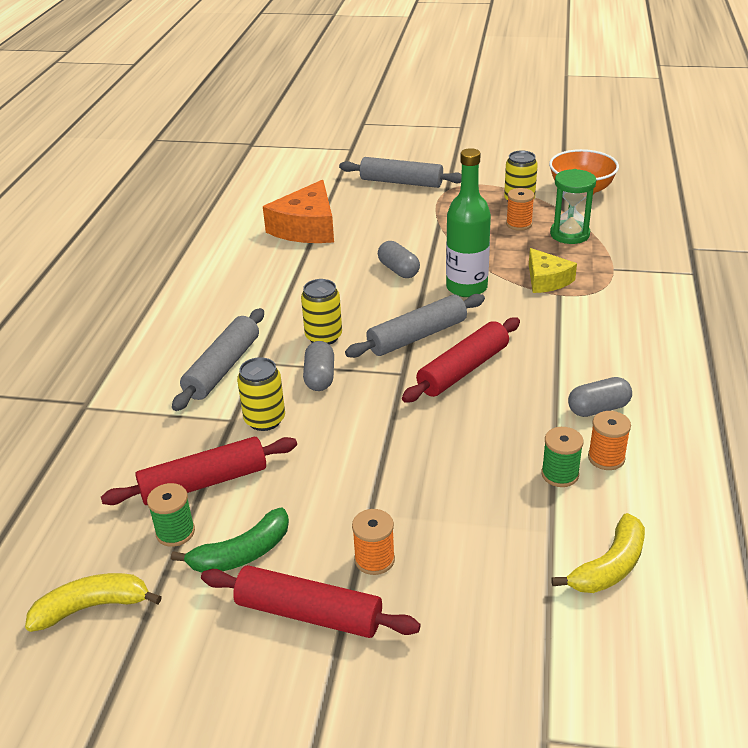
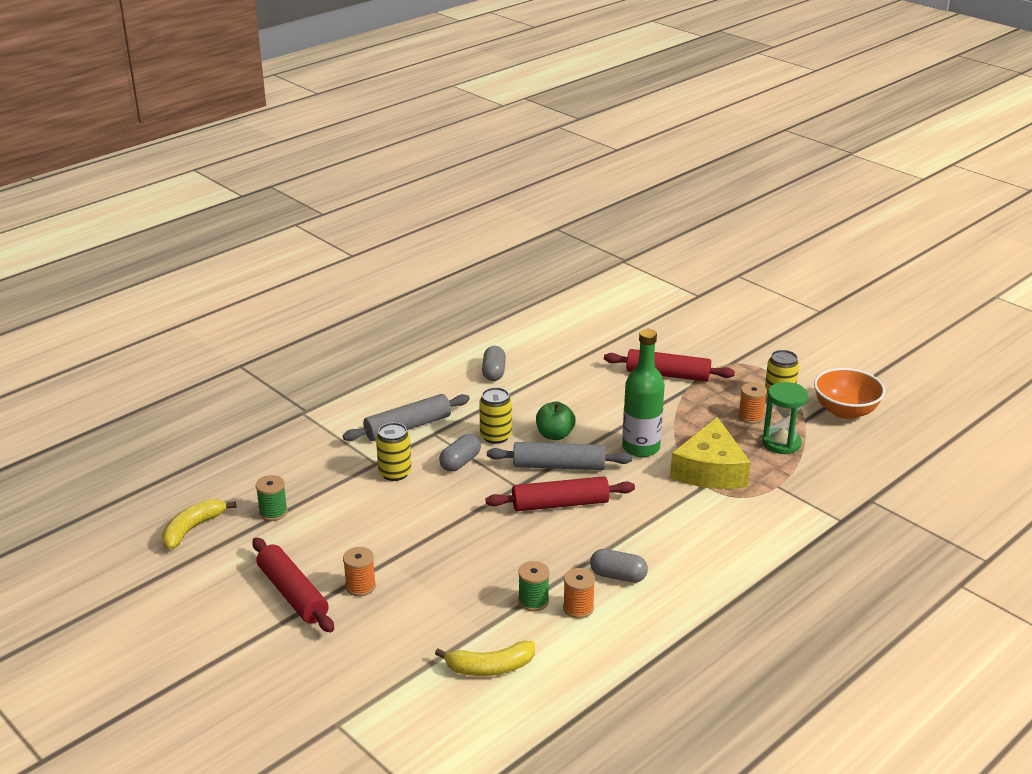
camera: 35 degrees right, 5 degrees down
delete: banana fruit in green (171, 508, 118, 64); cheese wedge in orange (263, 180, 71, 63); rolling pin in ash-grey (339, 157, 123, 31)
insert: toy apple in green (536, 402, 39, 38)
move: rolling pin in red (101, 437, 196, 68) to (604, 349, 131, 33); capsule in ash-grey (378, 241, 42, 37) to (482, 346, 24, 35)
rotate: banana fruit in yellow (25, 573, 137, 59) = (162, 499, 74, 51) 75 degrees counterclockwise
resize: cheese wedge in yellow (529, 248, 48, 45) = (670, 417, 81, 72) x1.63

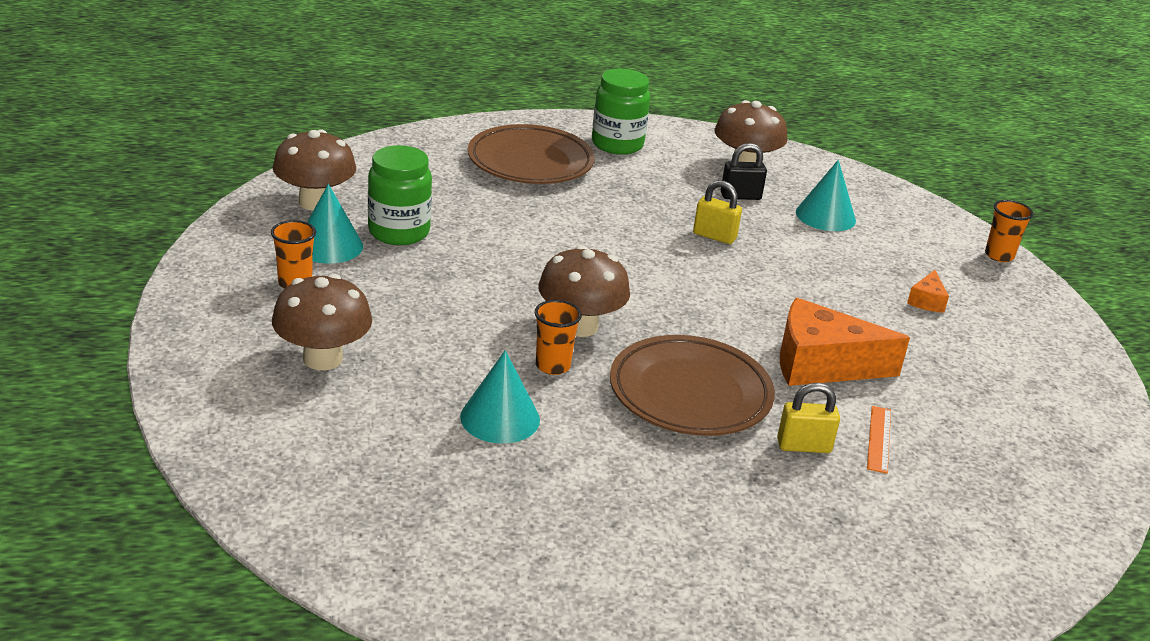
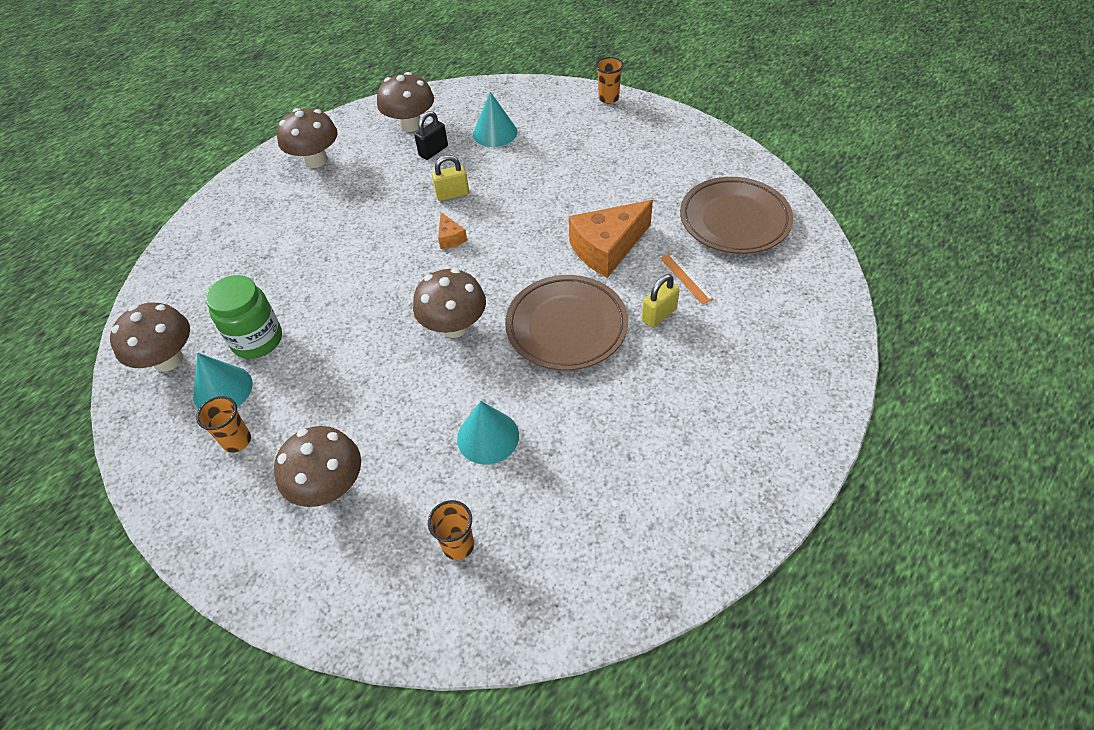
camera: 35 degrees left, 20 degrees up
move: plate in dark brown (468, 124, 127, 60) to (680, 177, 113, 77); beaker in orange (535, 300, 47, 75) to (428, 500, 46, 60); cheese wedge in orange (907, 270, 42, 43) to (438, 212, 29, 37)
replace: jar in green (592, 69, 58, 86) to fungus in dark brown (277, 108, 61, 60)

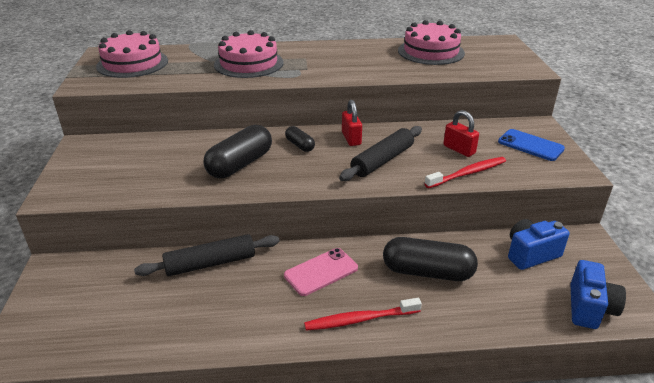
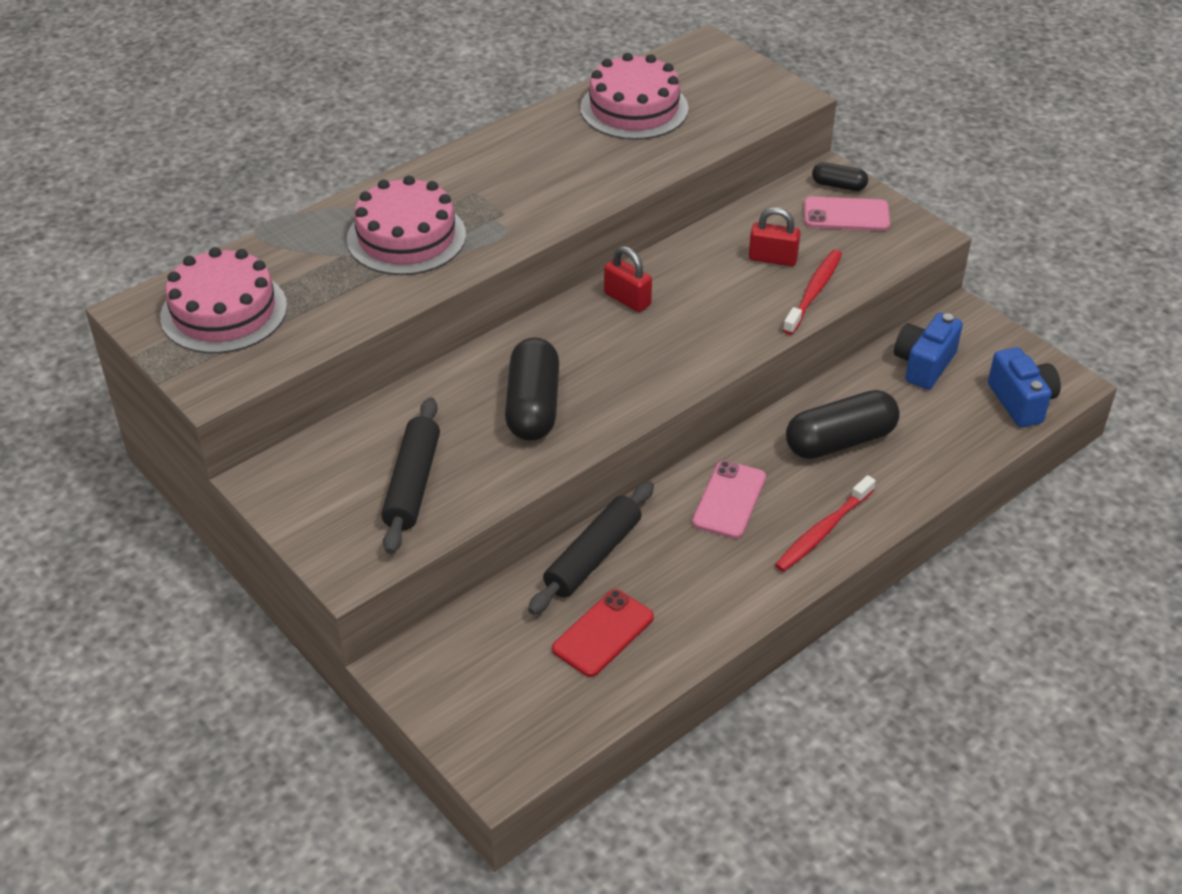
camera: 35 degrees left, 10 degrees up
insert: phone in red (552, 589, 102, 88)
move: capsule in jet-black (285, 126, 30, 26) to (812, 162, 56, 29); rolling pin in jet-black (339, 126, 83, 55) to (381, 397, 59, 157)
recolor: phone in cobalt (498, 129, 67, 32) to phone in rosy (804, 197, 86, 34)

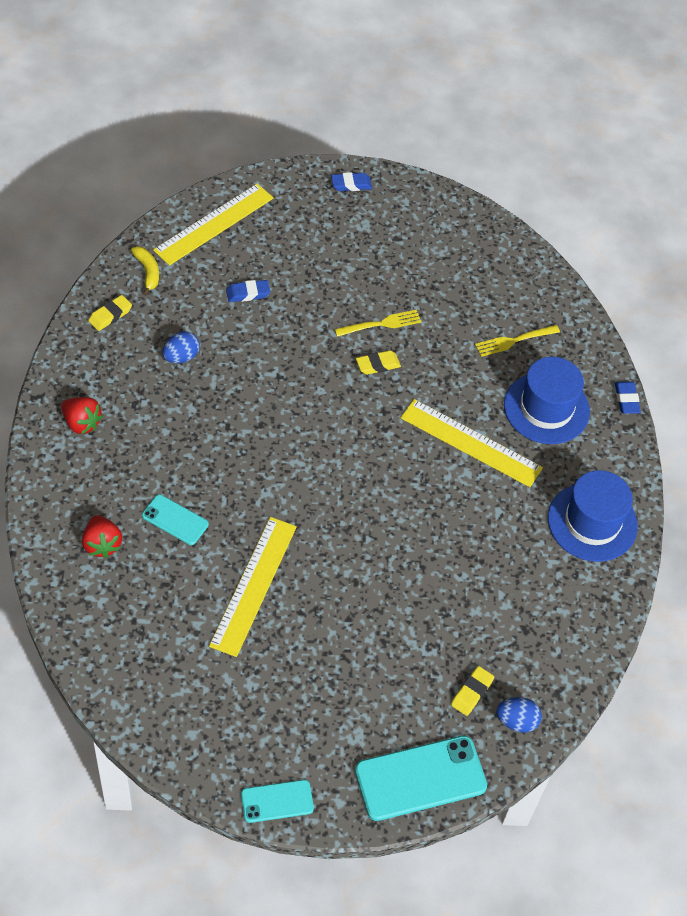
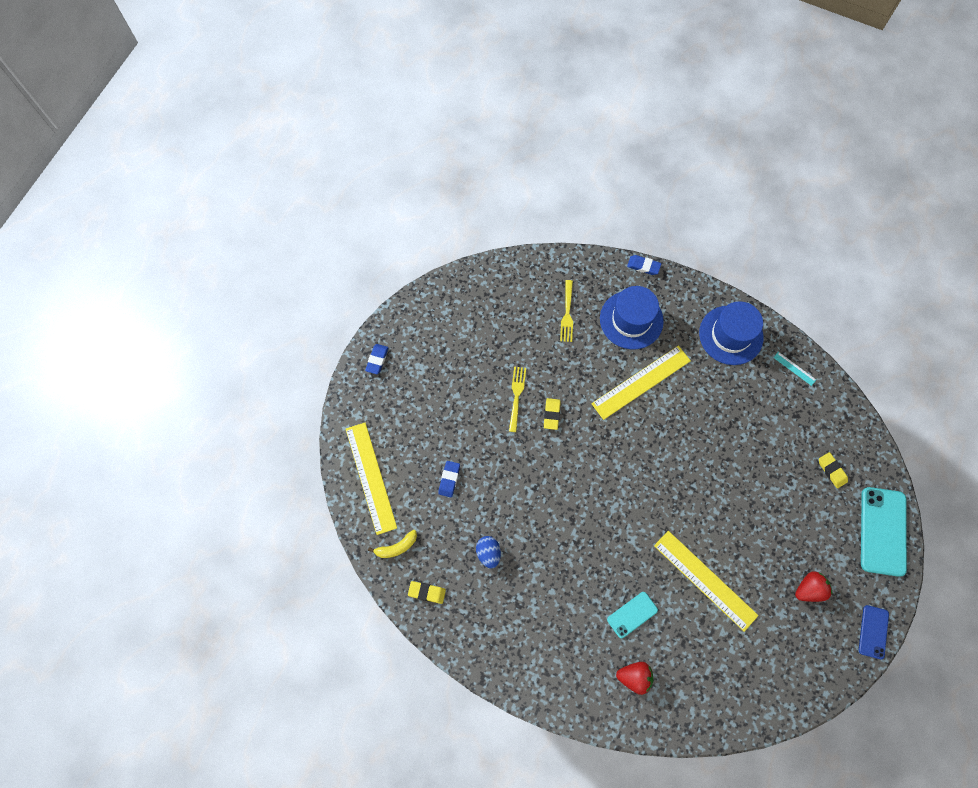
camera: 60 degrees left, 15 degrees up
delete: toy egg in cobalt (496, 697, 46, 36)
insert: ruler in aqua (773, 352, 43, 34)
move: toy strawberry in red (61, 397, 42, 37) to (795, 571, 38, 31)
recolor: phone in aqua (241, 780, 73, 43) to phone in cobalt (859, 605, 30, 54)
rotate: eraser in yellow (88, 295, 44, 36) = (408, 581, 38, 23) 60 degrees counterclockwise; banana fruit in yellow (131, 246, 28, 49) = (368, 530, 49, 28) 150 degrees clockwise

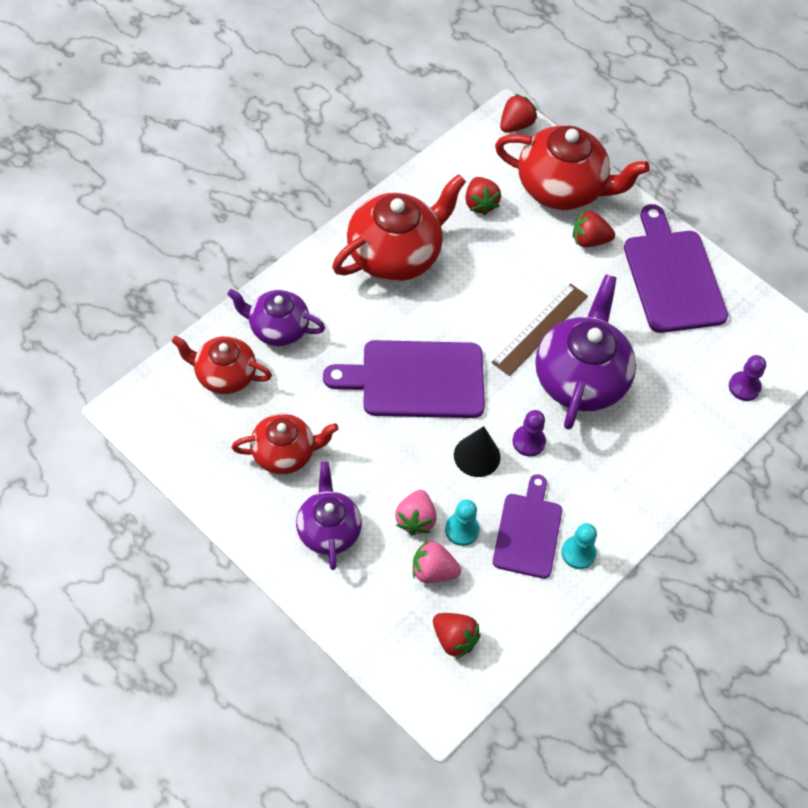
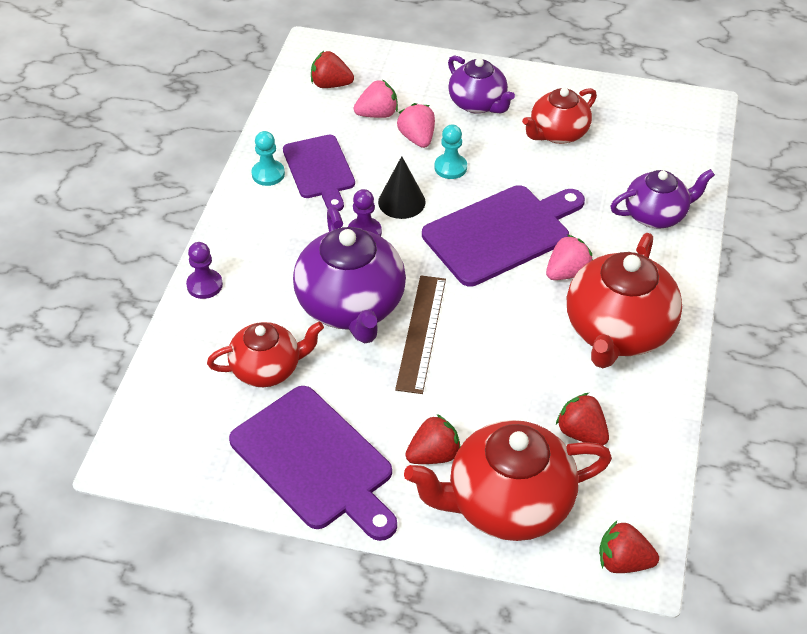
camera: 155 degrees right, 10 degrees down
insert: toy strawberry in rosy (546, 234, 47, 46)
move: china teapot in red (171, 336, 101, 58) to (207, 322, 117, 65); chess pawn in aqua (445, 499, 35, 47) to (435, 124, 32, 55); chess pawn in violet (729, 355, 37, 46) to (186, 242, 37, 57)
rotate: toy strawberry in red (500, 94, 37, 39) = (599, 521, 60, 52) 90 degrees clockwise

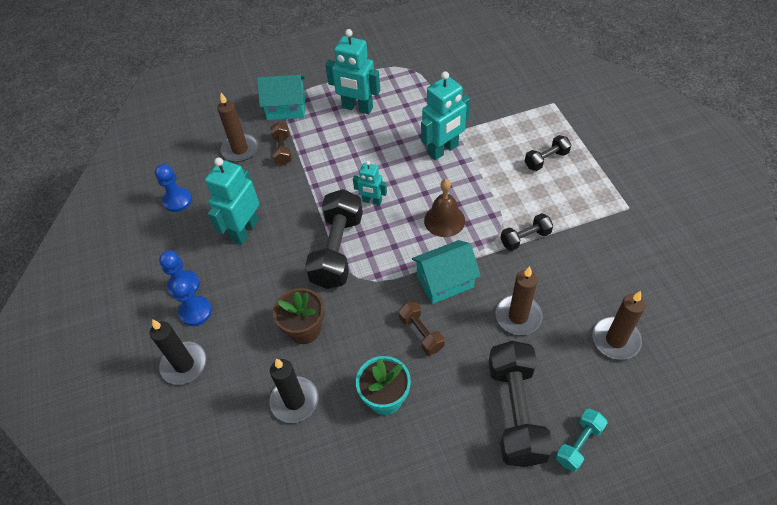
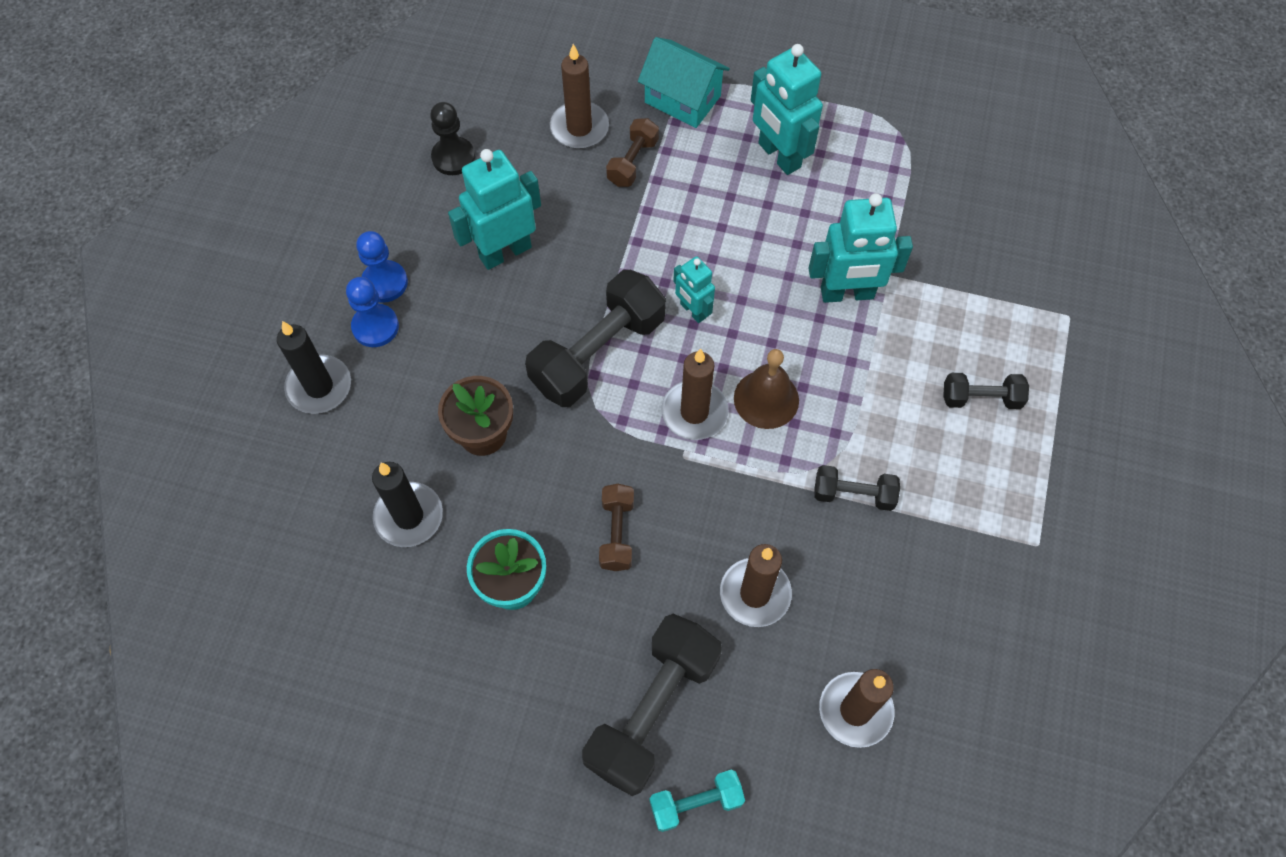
camera: 30 degrees right, 10 degrees up
delete: house in aqua (412, 240, 69, 64)
insert: wax candle in dark brown (661, 349, 67, 91)
recolor: chess pawn in cobalt (155, 164, 37, 48) to chess pawn in jet-black (430, 102, 45, 73)

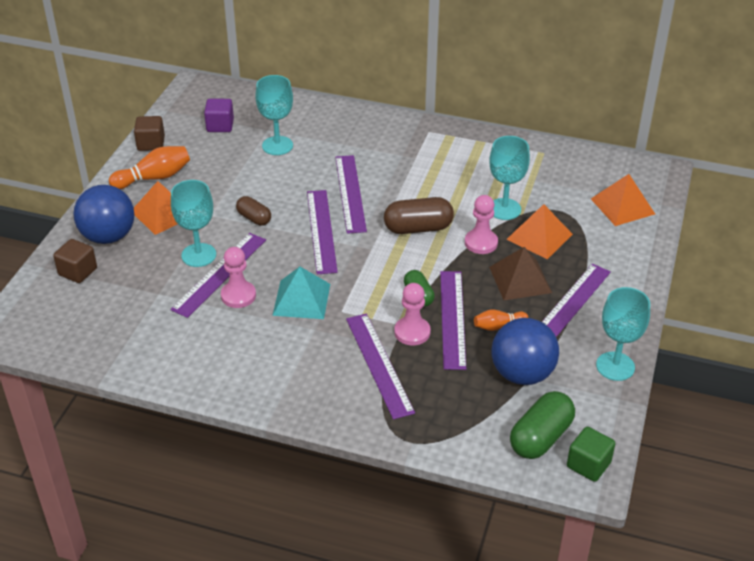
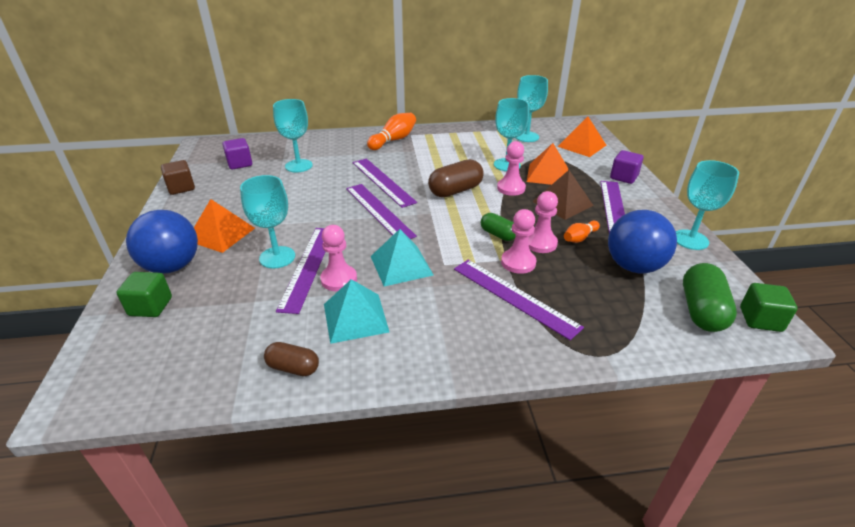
camera: 25 degrees left, 5 degrees down
insert: pyramid shape in aqua (324, 279, 65, 65); goblet in aqua (516, 75, 32, 67); solid cube in violet (610, 150, 34, 34)
move: bowling pin in orange (109, 146, 81, 43) to (367, 113, 49, 37); capsule in dark brown (236, 196, 35, 30) to (264, 342, 55, 34)
replace: ruler in violet (440, 271, 26, 99) to chess pawn in rosy (528, 191, 30, 62)
recolor: solid cube in dark brown (53, 239, 44, 44) to solid cube in green (117, 272, 55, 45)

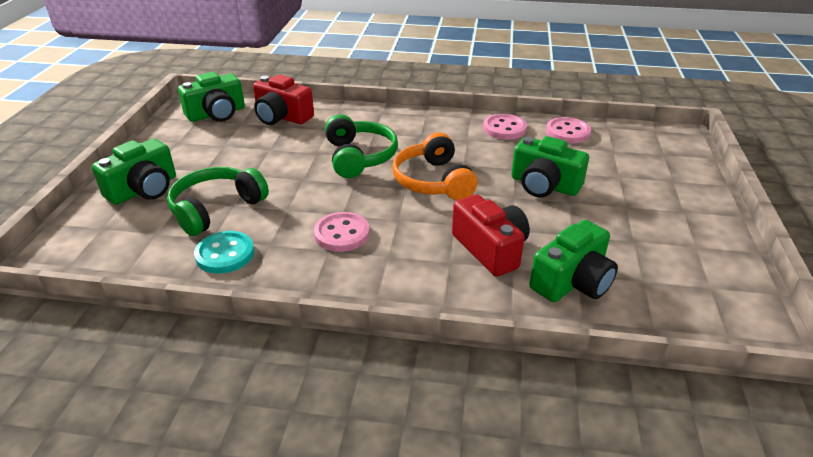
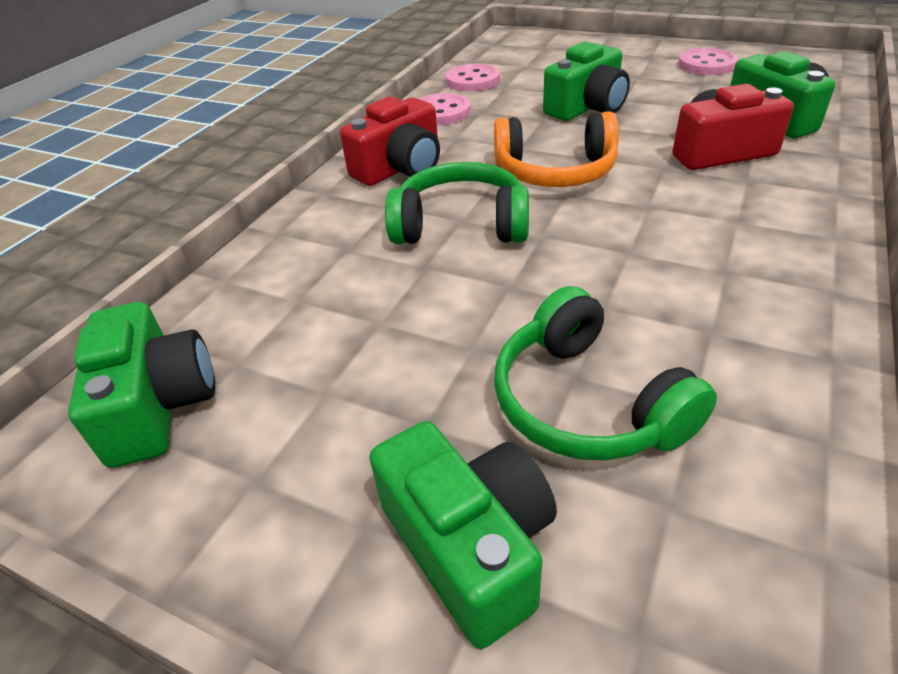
camera: 70 degrees left, 5 degrees up
delete: sewing button in aqua (194, 231, 60, 43)
move: camera in red (253, 75, 61, 50) to (340, 96, 100, 90); sewing button in rosy (314, 212, 56, 40) to (678, 48, 60, 27)

